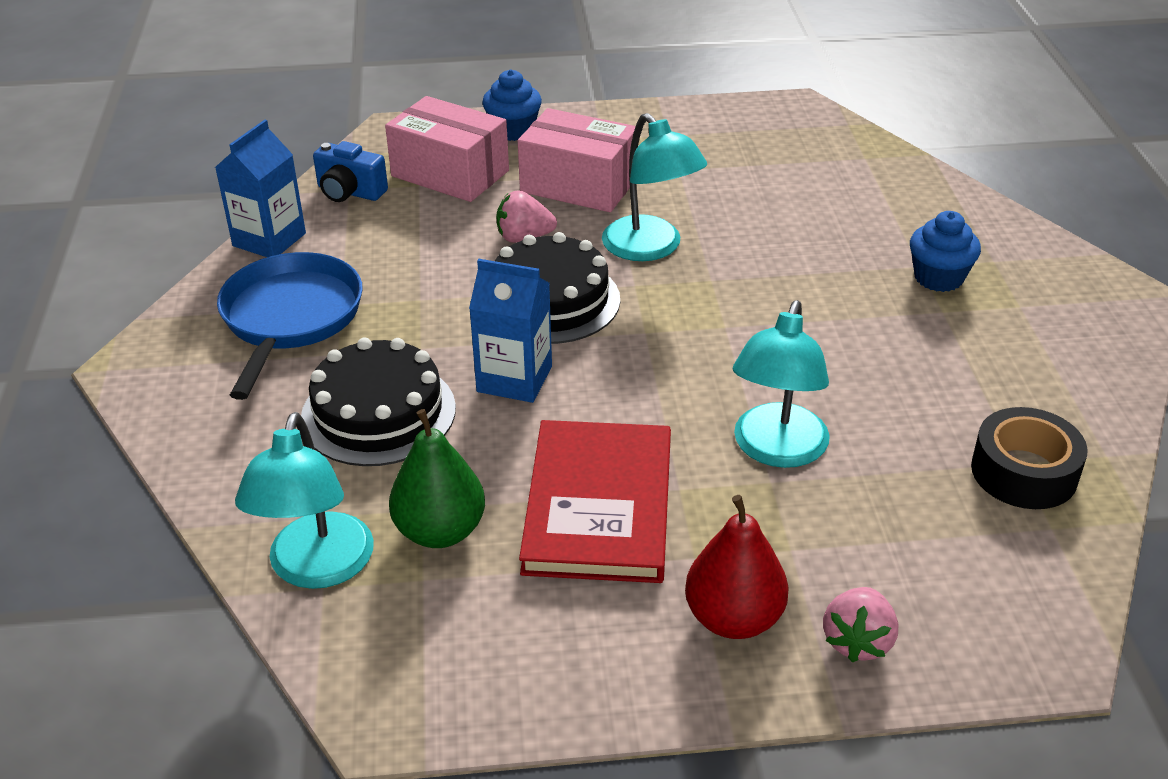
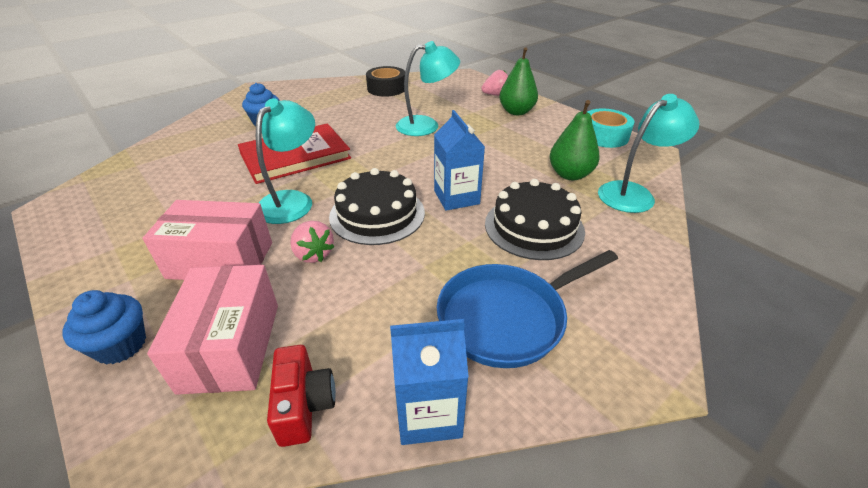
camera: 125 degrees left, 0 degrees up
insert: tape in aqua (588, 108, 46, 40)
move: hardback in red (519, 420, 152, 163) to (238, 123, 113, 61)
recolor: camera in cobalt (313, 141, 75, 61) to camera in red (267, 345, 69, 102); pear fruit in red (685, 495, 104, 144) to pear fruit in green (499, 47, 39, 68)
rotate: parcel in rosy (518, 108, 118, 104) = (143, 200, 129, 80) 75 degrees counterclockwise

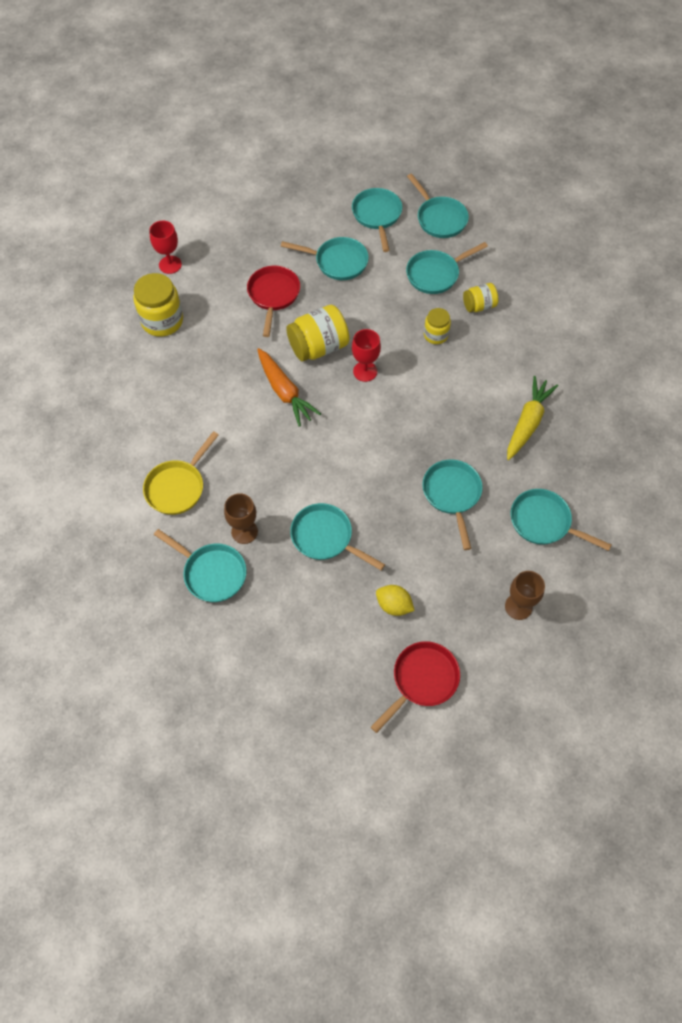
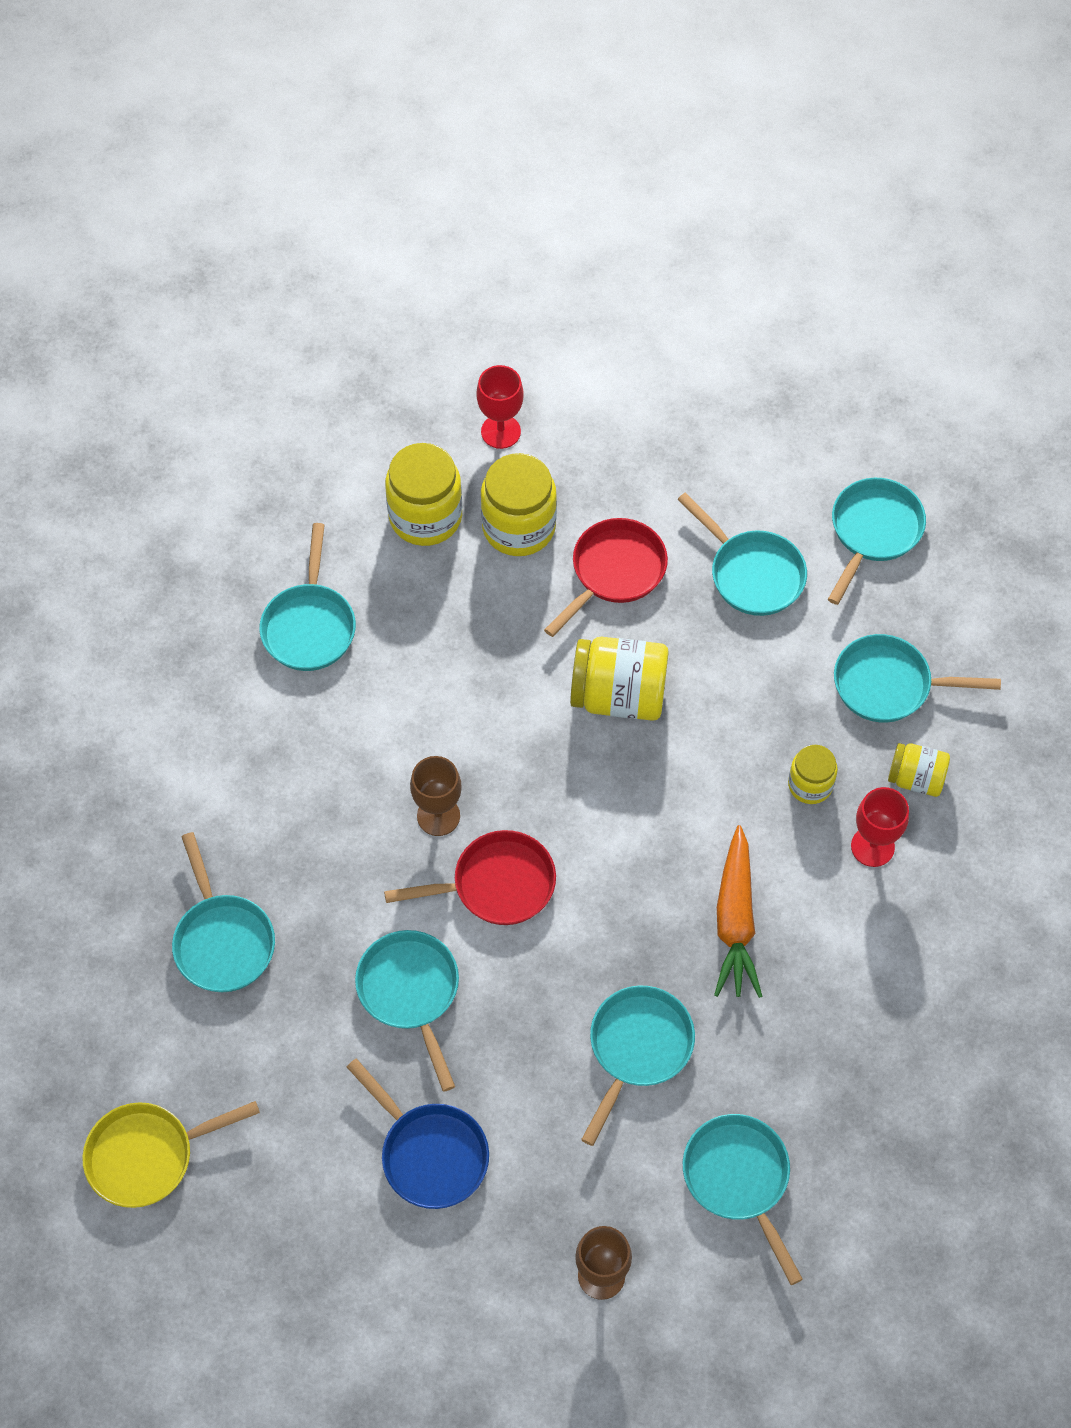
camera: 35 degrees right, 0 degrees up
delete: root vegetable in yellow (507, 376, 51, 84)
insert: jar in yellow (481, 453, 76, 103)
move: pan in yellow (143, 431, 76, 84) to (82, 1101, 178, 107); goblet in dark brown (224, 493, 34, 51) to (410, 756, 52, 80); root vegetable in orange (257, 348, 64, 79) to (714, 825, 49, 173); goblet in red (352, 329, 29, 53) to (851, 787, 58, 80); pan in red (371, 641, 89, 92) to (384, 830, 172, 95); pan in aqua (407, 174, 62, 64) to (259, 523, 97, 148)
replace: lemon in yellow (376, 585, 39, 31) to pan in cobalt (347, 1058, 142, 151)

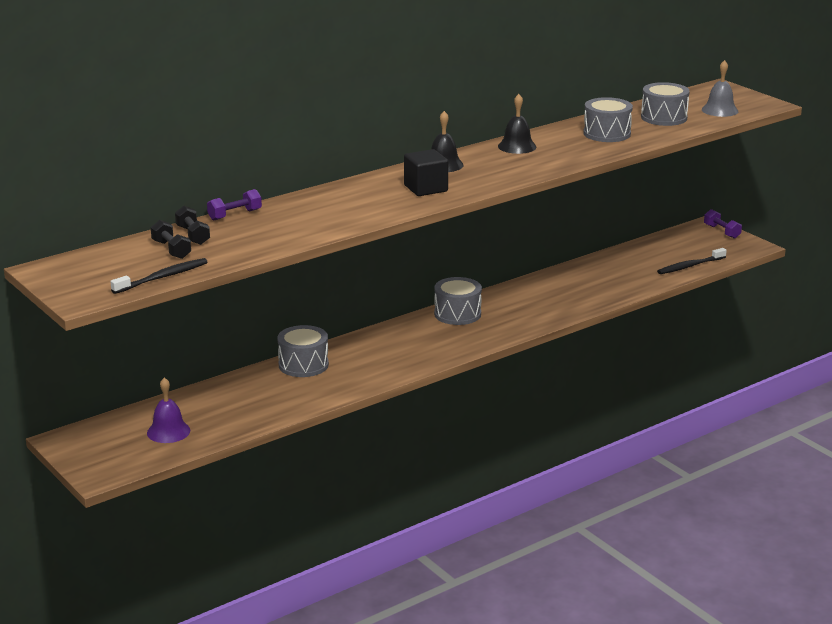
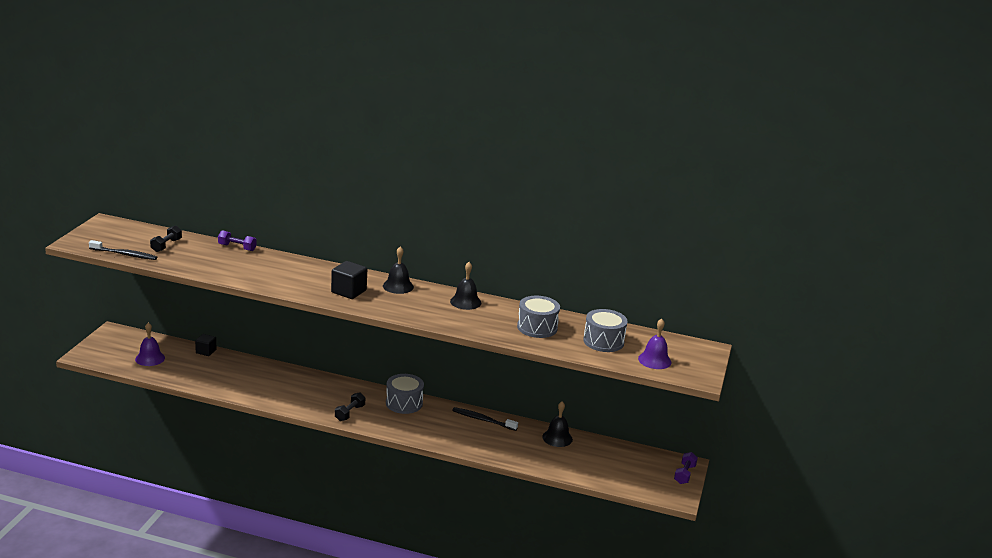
camera: 50 degrees right, 0 degrees up
delete: drum in ash-grey (277, 325, 52, 52)
insert: solid cube in jet-black (195, 334, 21, 22); hand bell in jet-black (542, 401, 31, 46)
move: hand weight in jet-black (175, 206, 35, 39) to (335, 392, 30, 29); dental brush in jet-black (657, 248, 70, 26) to (452, 407, 66, 24)
recolor: hand bell in ash-grey (702, 60, 36, 57) to hand bell in violet (638, 319, 33, 50)

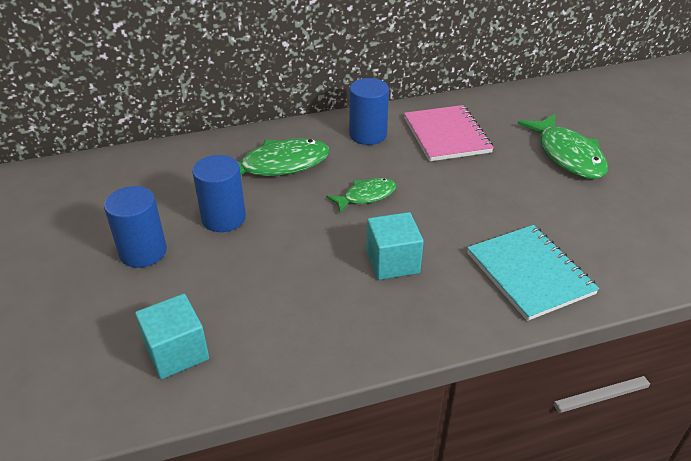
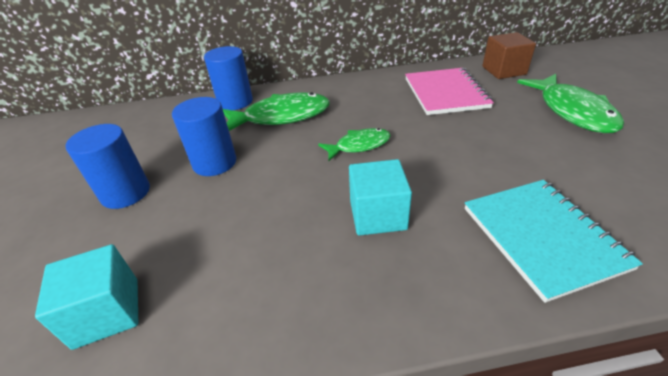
camera: 10 degrees right, 0 degrees up
insert: solid cube in dark brown (482, 32, 54, 47)
move: cylinder shape in cobalt (349, 78, 40, 67) to (204, 46, 49, 64)

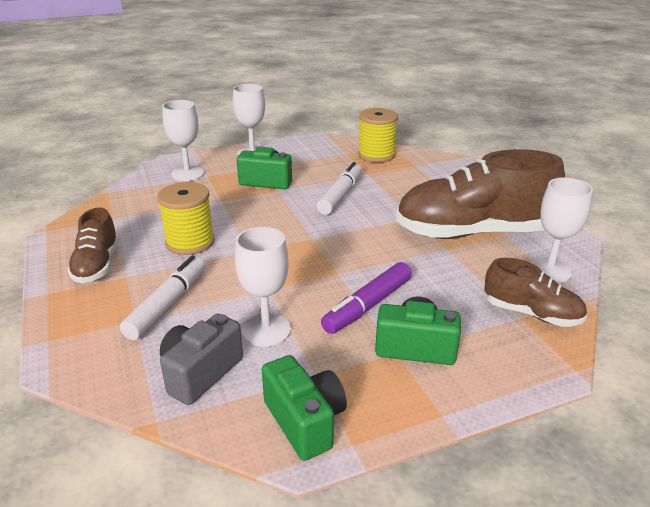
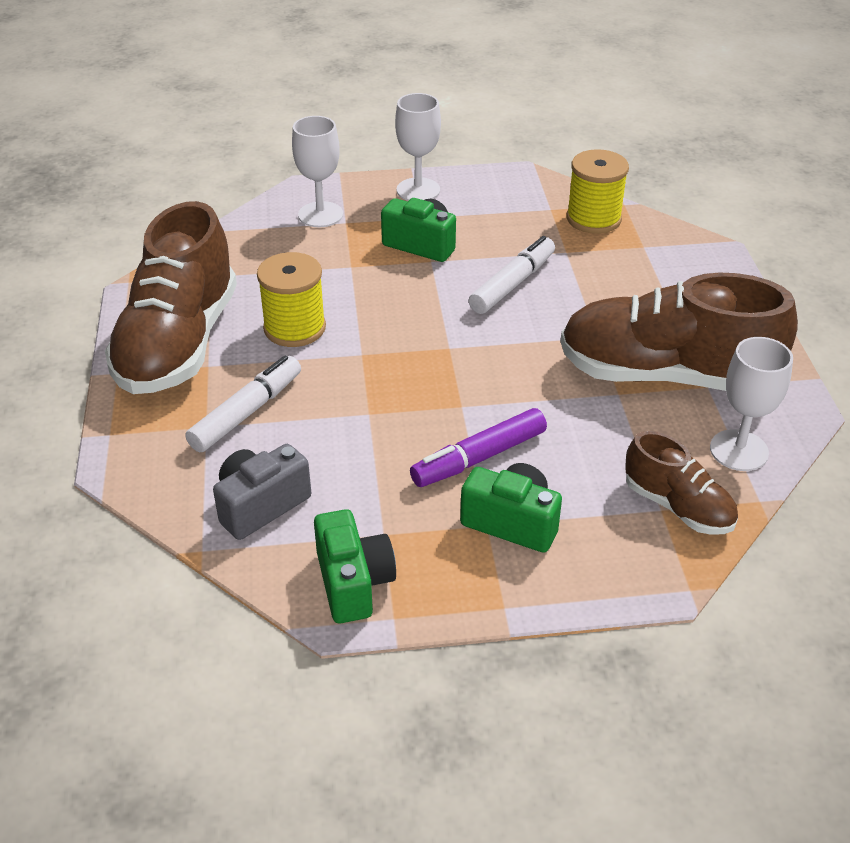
camera: 15 degrees right, 10 degrees up
delete: goblet in white (235, 227, 56, 120)
resize: sneaker in dark brown (67, 207, 52, 76) = (105, 201, 132, 193) x1.95

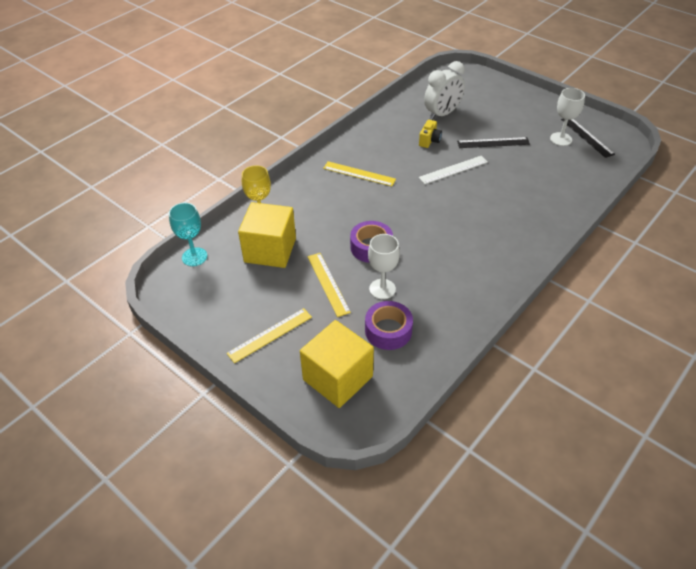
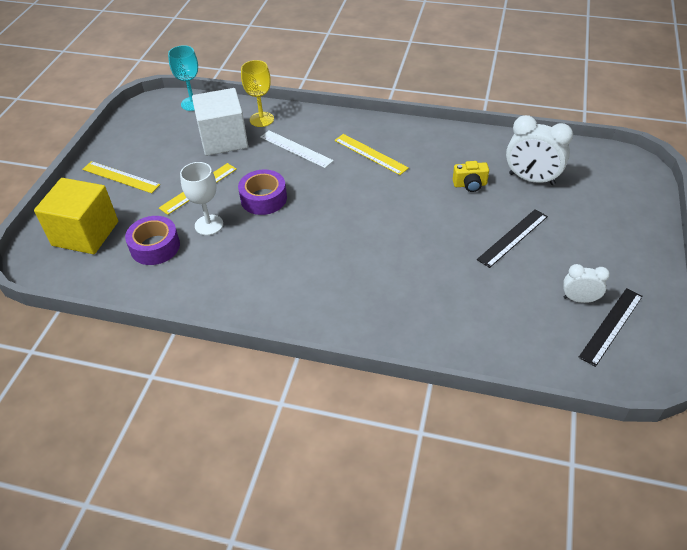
camera: 65 degrees right, 0 degrees up
move: ruler in white (419, 156, 69, 28) to (260, 130, 74, 38)
replace: goblet in white (550, 88, 35, 58) to clock in white (563, 264, 47, 39)
recolor: solid cube in yellow (238, 202, 58, 66) to solid cube in white (192, 88, 56, 68)
rotate: ruler in yellow (323, 161, 73, 25) = (334, 134, 75, 41) 45 degrees counterclockwise; ruler in jet-black (457, 137, 73, 11) = (477, 209, 71, 59) 75 degrees clockwise

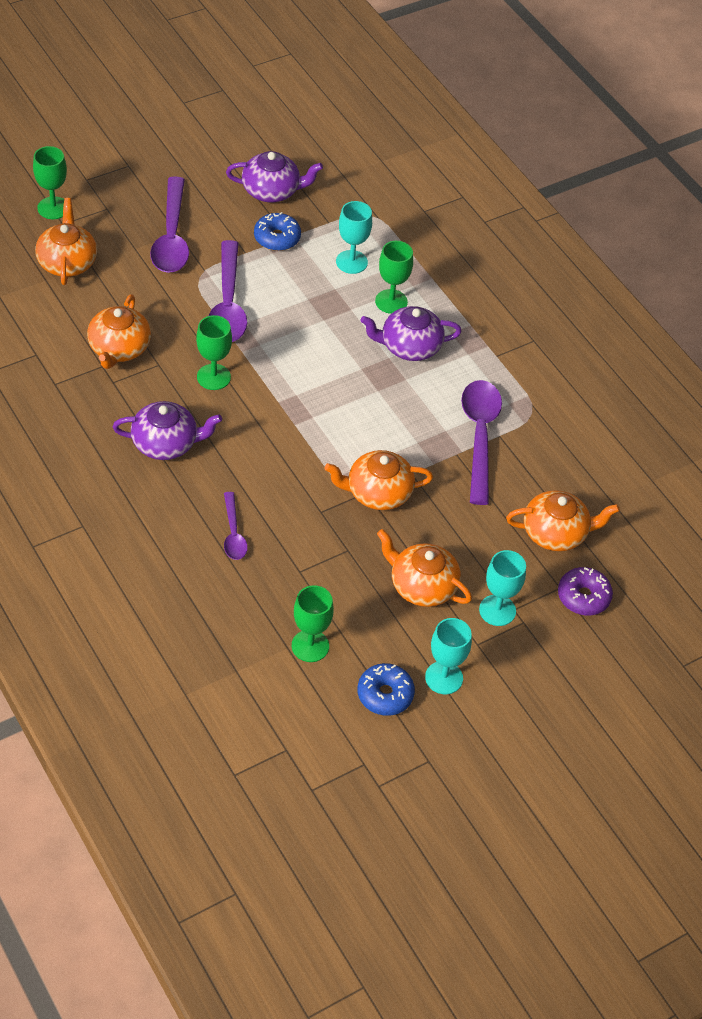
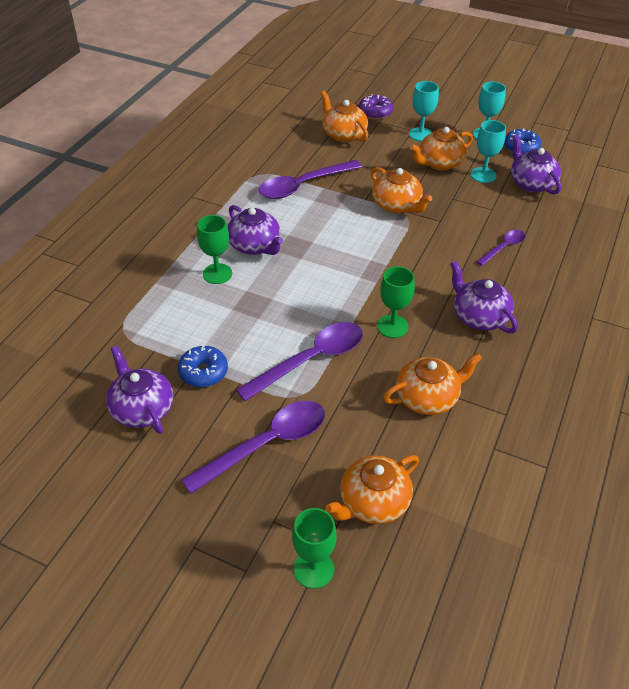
camera: 120 degrees left, 5 degrees down
move: goblet in aqua (336, 201, 36, 73) to (471, 120, 35, 63)
replace: goblet in green (292, 585, 42, 77) to china teapot in violet (511, 135, 50, 60)
rotate: china teapot in orange (377, 529, 95, 78) = (410, 127, 63, 44) 60 degrees clockwise

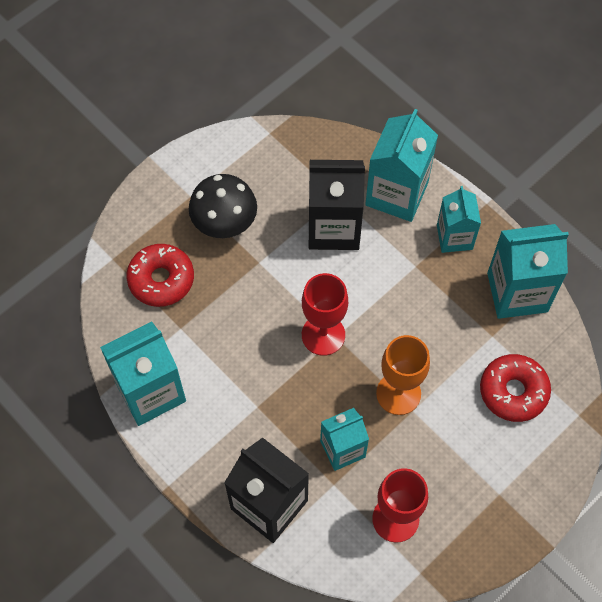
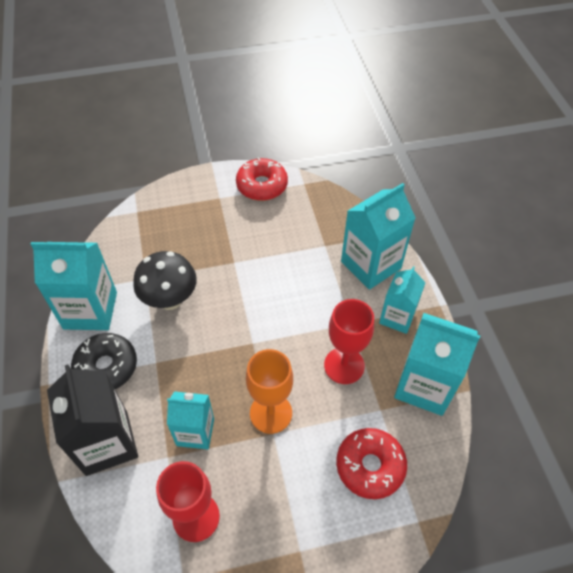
camera: 30 degrees right, 10 degrees down
delete: milk carton in jet-black (309, 160, 56, 90)
insert: glazed donut in jet-black (71, 333, 66, 56)
move: glazed donut in red (126, 244, 68, 63) to (236, 157, 52, 44); fungus in jet-black (189, 174, 68, 64) to (133, 251, 64, 59); goblet in red (302, 273, 46, 83) to (324, 299, 50, 85)

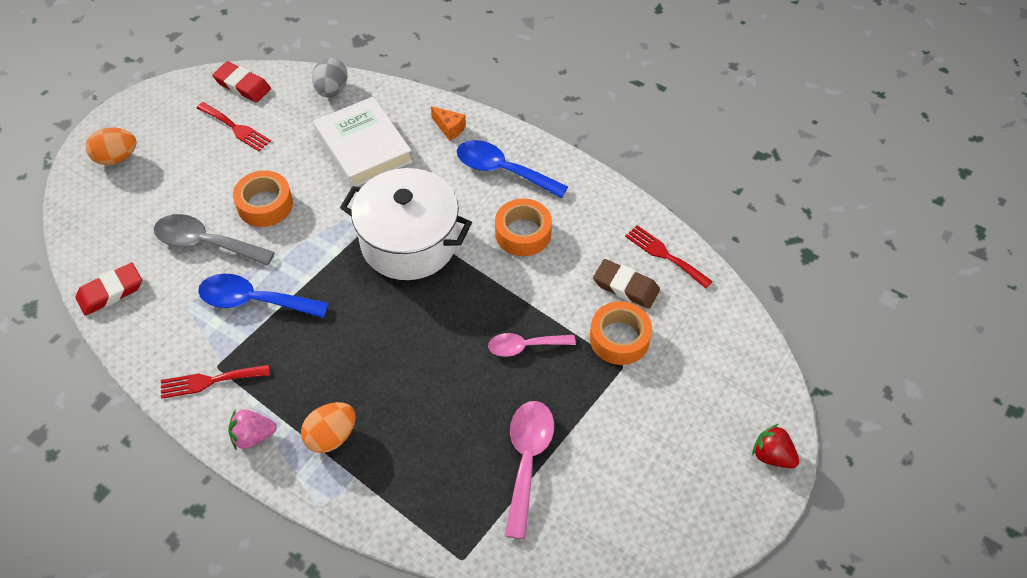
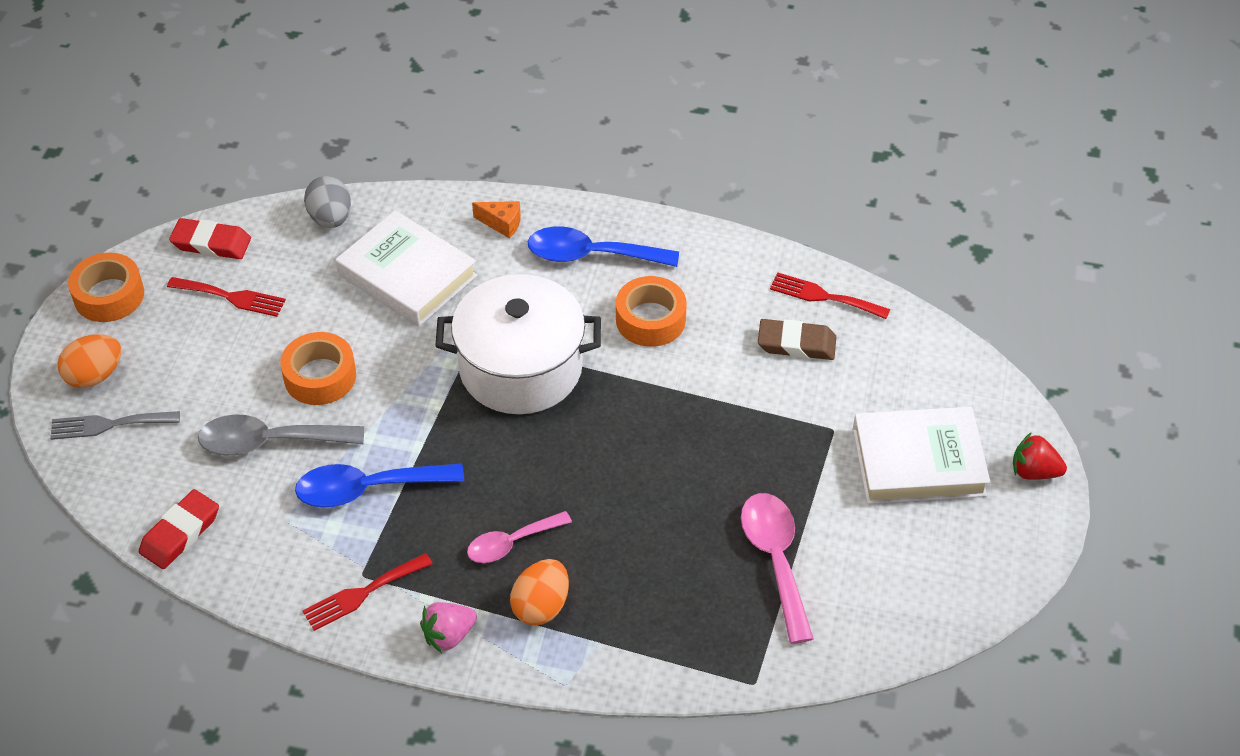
camera: 20 degrees left, 5 degrees down
insert: dinner fork in ash-grey (50, 411, 130, 29); hardback in white (853, 407, 137, 97)
move: spoon in rosy (488, 333, 88, 24) to (467, 511, 105, 52); tape in orange (590, 301, 62, 64) to (68, 253, 76, 69)

